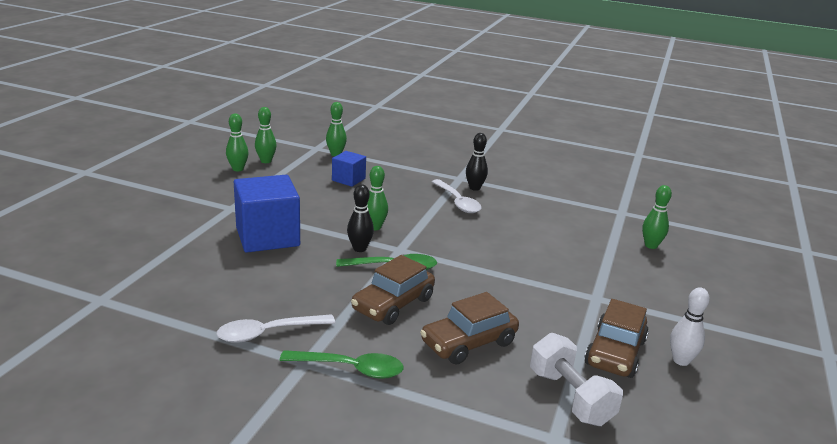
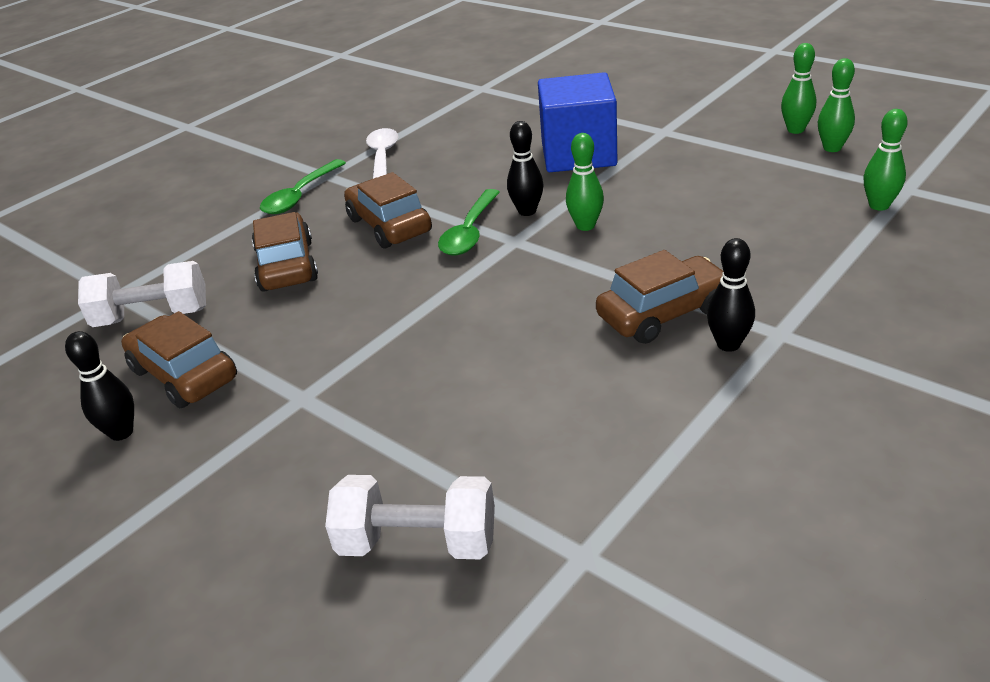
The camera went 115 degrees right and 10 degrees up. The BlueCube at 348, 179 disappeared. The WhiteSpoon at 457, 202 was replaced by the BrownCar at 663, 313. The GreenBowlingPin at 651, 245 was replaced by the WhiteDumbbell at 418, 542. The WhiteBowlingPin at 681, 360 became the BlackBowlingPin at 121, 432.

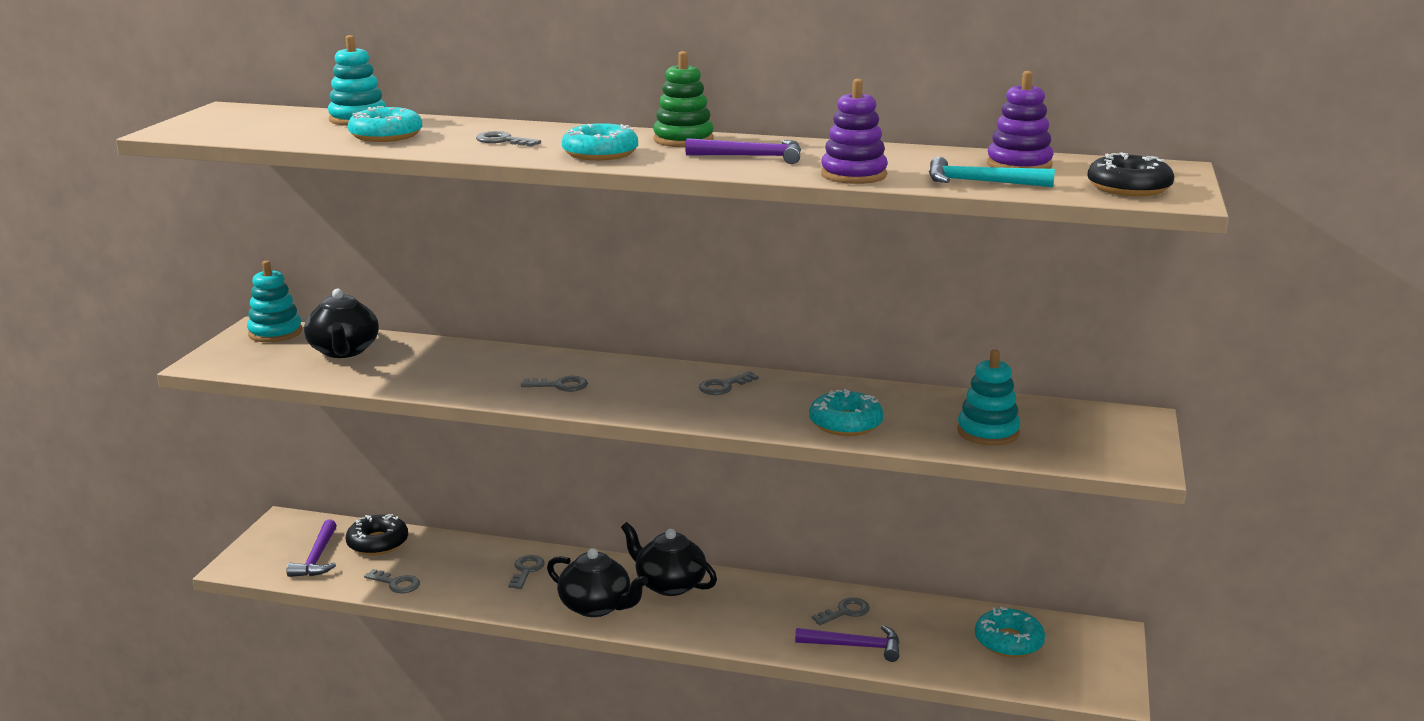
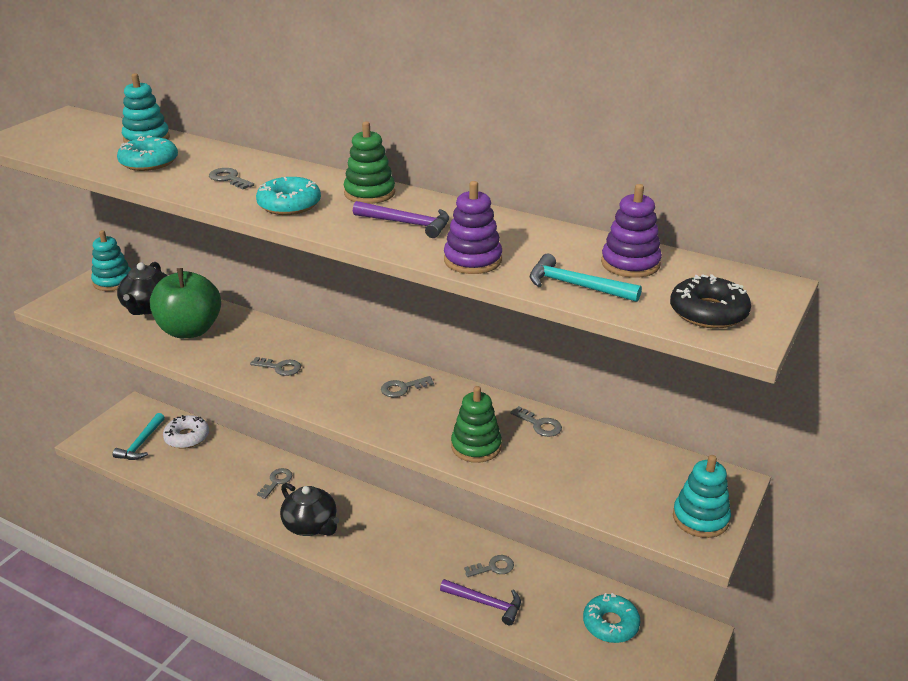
The camera went 15 degrees right and 10 degrees up. The TurquoiseStackingToy moved from 988, 432 to 700, 518. The TurquoiseDonut at 845, 423 was replaced by the GreenStackingToy at 476, 446. The BlackDonut at 377, 543 became the WhiteDonut at 187, 437. The PurpleHammer at 317, 558 became the TurquoiseHammer at 141, 443. The BlackTeapot at 669, 584 disappeared. The GreyKey moved from 396, 583 to 540, 425. The GreenApple at 190, 330 appeared.

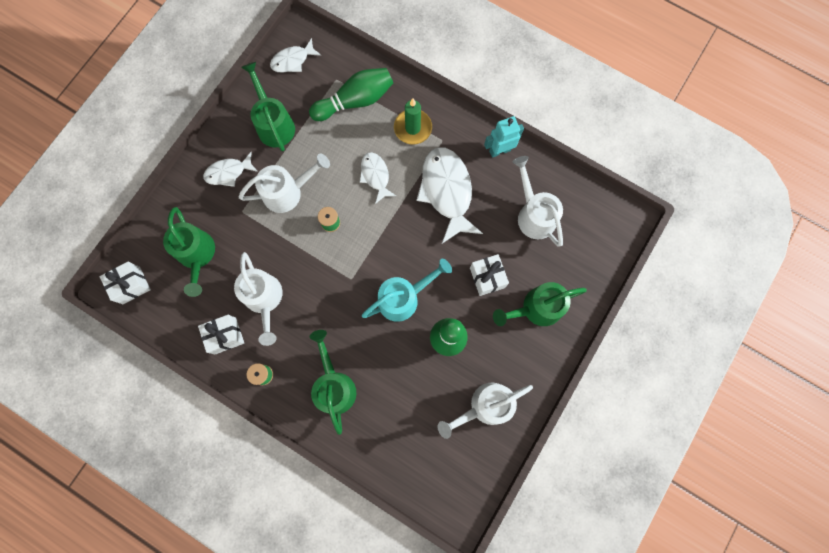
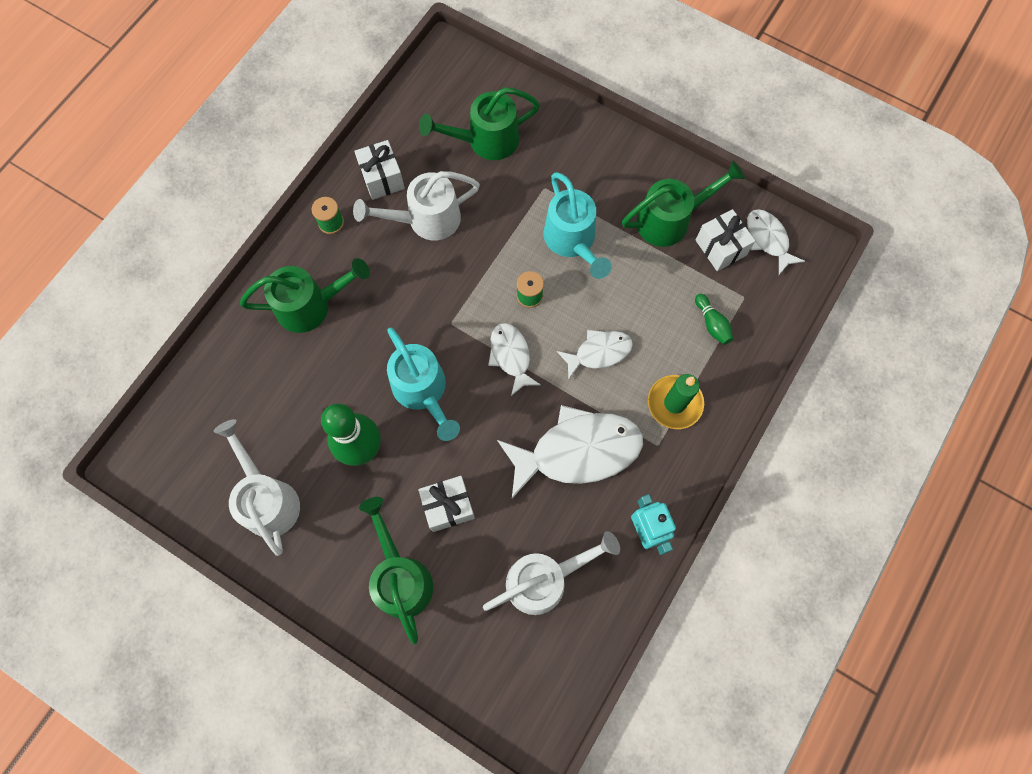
The camera went 90 degrees right and 5 degrees down. The GreenBowlingPin at 355, 101 changed to 0.47 times the size. The WhiteFish moved from 228, 172 to 511, 356. The WhiteWateringCan at 288, 192 became the TurquoiseWateringCan at 572, 241. The WhiteGift moved from 131, 285 to 720, 248.

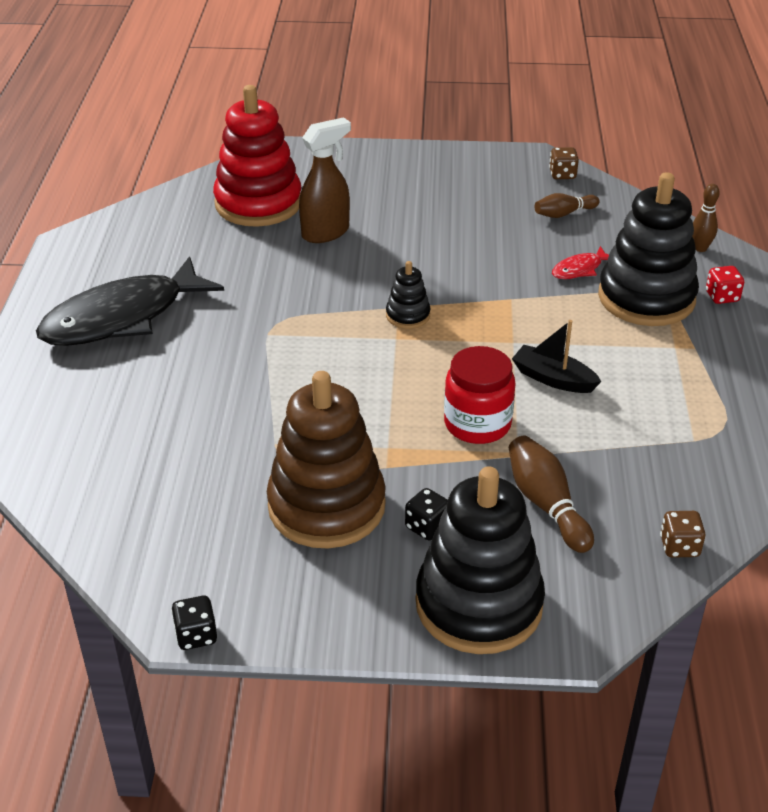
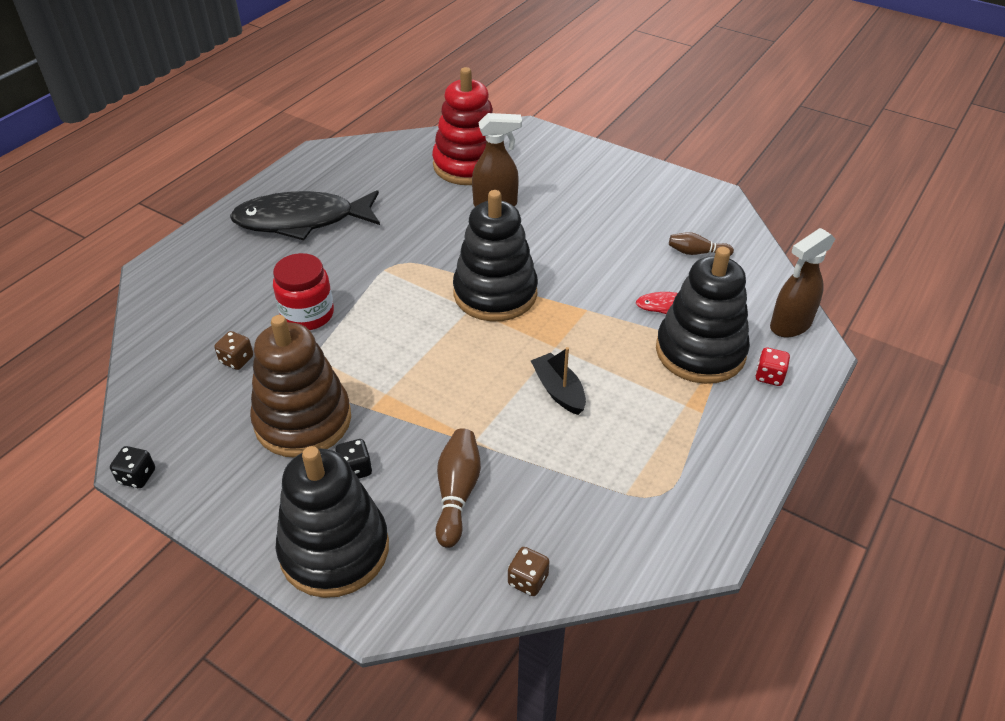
The camera went 30 degrees right and 5 degrees up. The BrownDice moved from 562, 174 to 237, 360. The BrownBowlingPin at 700, 248 was replaced by the BrownSprayBottle at 790, 325. The BlackStackingToy at 408, 315 changed to 2.21 times the size. The RedJar moved from 477, 424 to 307, 314.

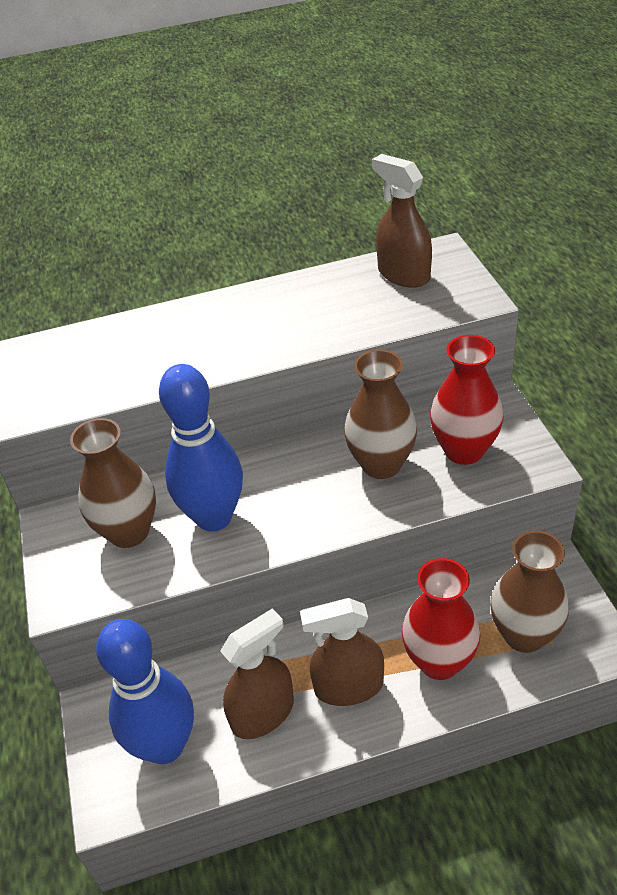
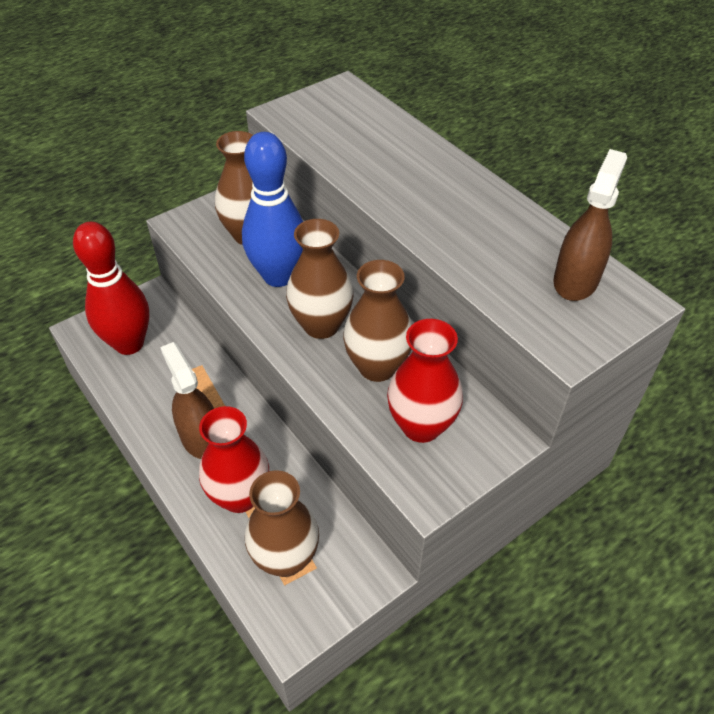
The camera went 65 degrees right and 5 degrees up. The BrownSprayBottle at 263, 713 disappeared. The BlueBowlingPin at 165, 746 became the RedBowlingPin at 129, 344. The BrownVase at 321, 325 appeared.

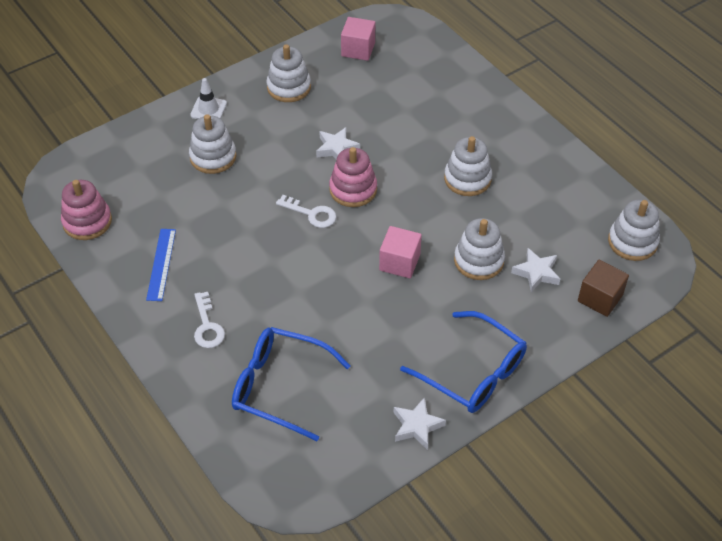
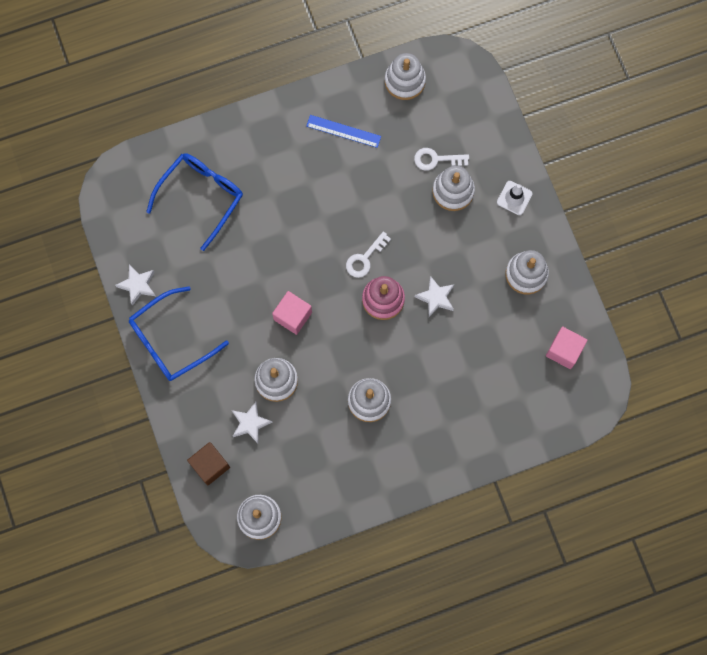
The camera went 105 degrees right and 25 degrees up. The PinkStackingToy at 87, 222 became the WhiteStackingToy at 405, 81. The WhiteKey moved from 207, 326 to 436, 159.

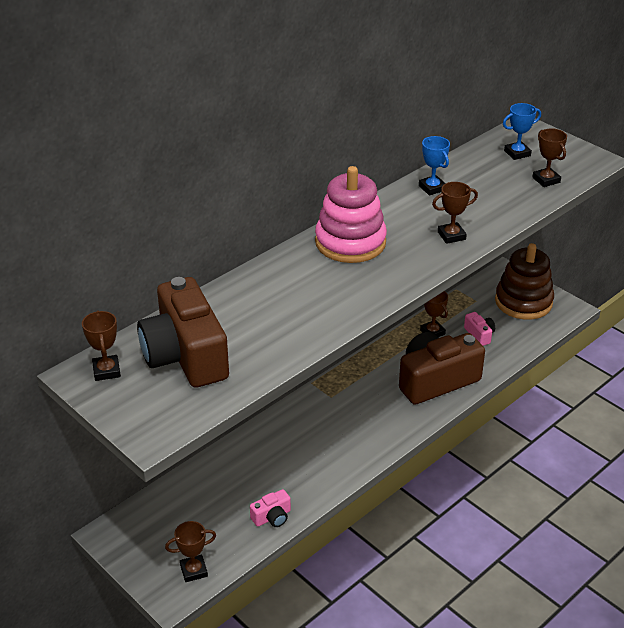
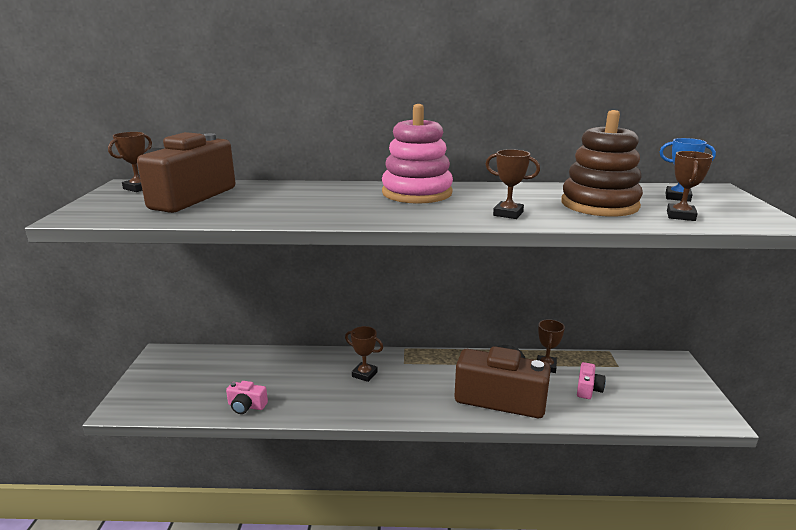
The camera went 45 degrees right and 15 degrees down. The BlueTrophy at 432, 188 disappeared. The BrownStackingToy moved from 523, 302 to 599, 205. The BrownTrophy moved from 193, 570 to 364, 374.

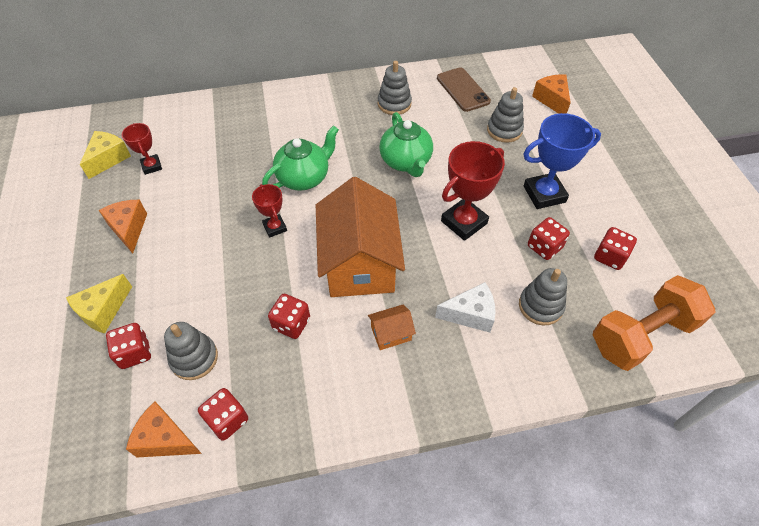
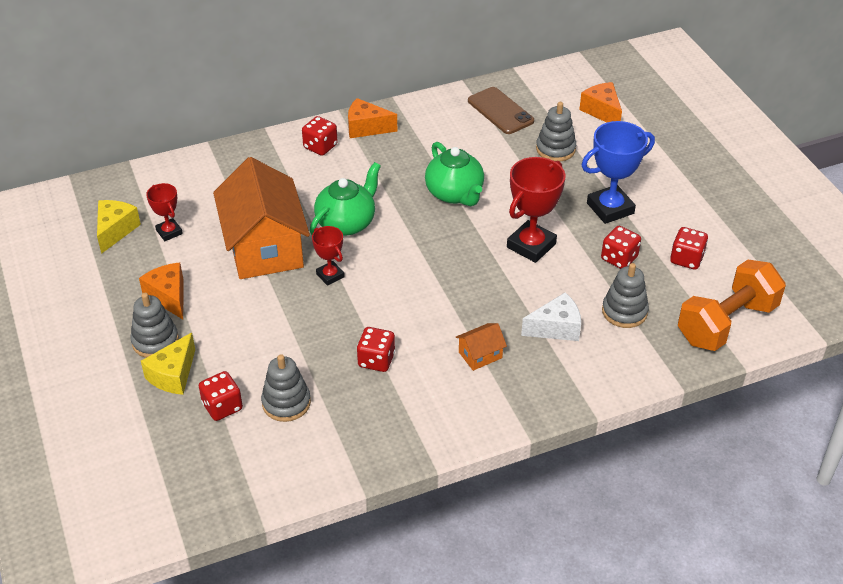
The camera went 10 degrees left and 10 degrees down. The GreyStackingToy moved from 394, 104 to 155, 341. The OrangeHouse moved from 360, 263 to 265, 247. The RedDice moved from 227, 420 to 320, 146. The OrangeCheese moved from 165, 439 to 366, 128.

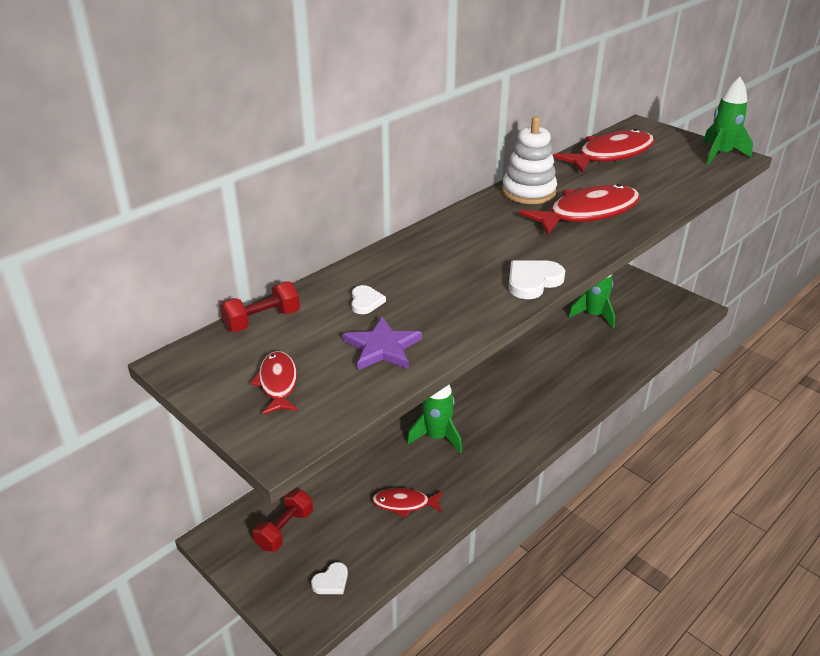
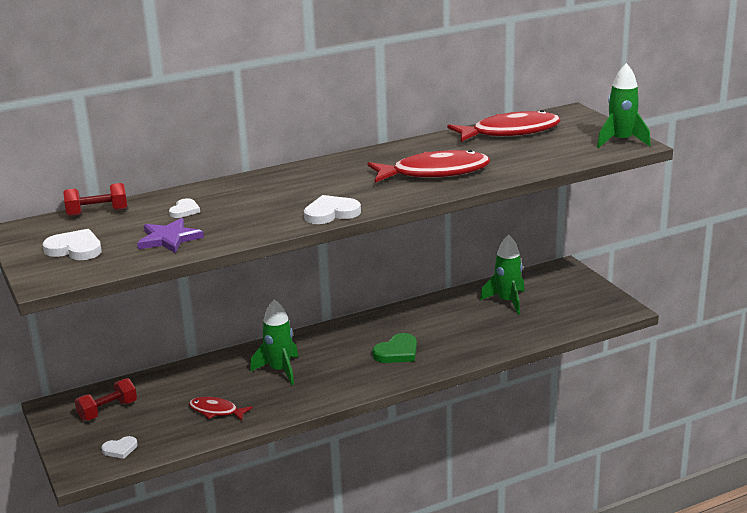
The camera went 20 degrees right and 10 degrees down. The WhiteStackingToy at 528, 192 disappeared. The RedFish at 278, 383 was replaced by the WhiteHeart at 75, 249. The GreenHeart at 397, 352 appeared.

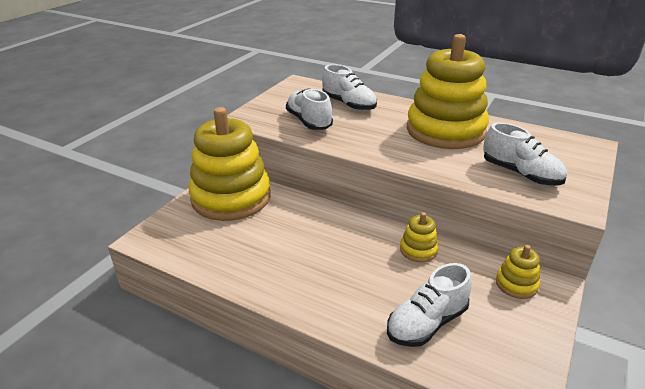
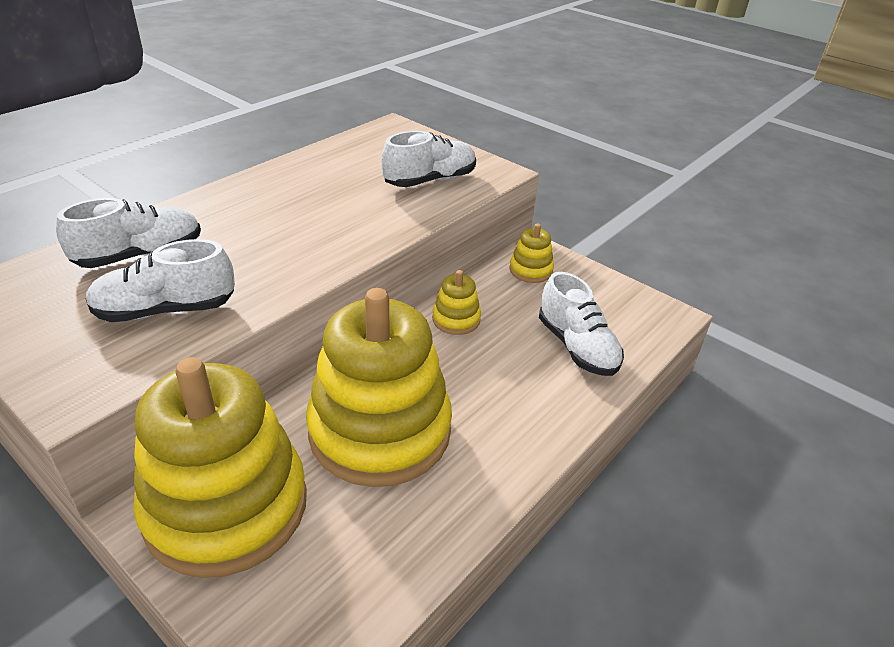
The camera went 80 degrees left and 5 degrees up. The YellowStackingToy moved from 445, 130 to 380, 431.

